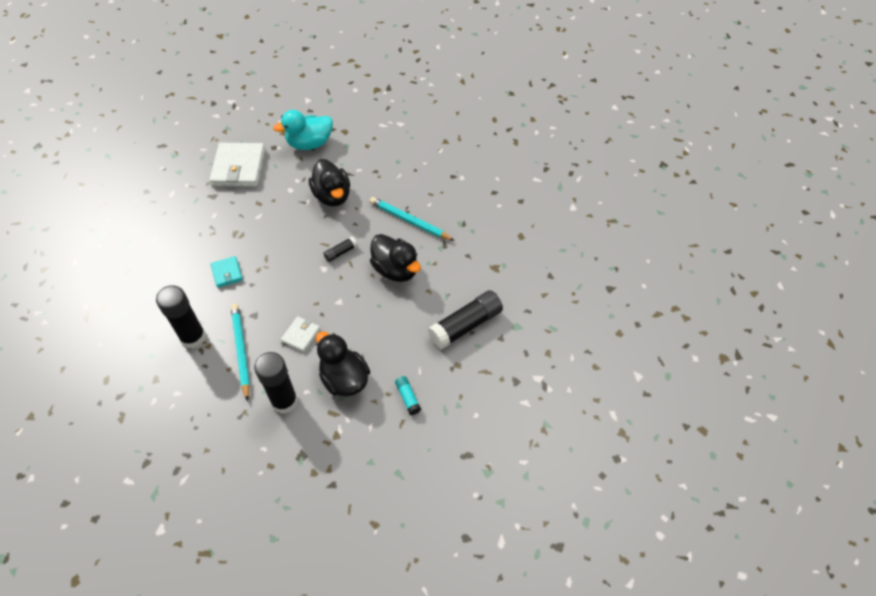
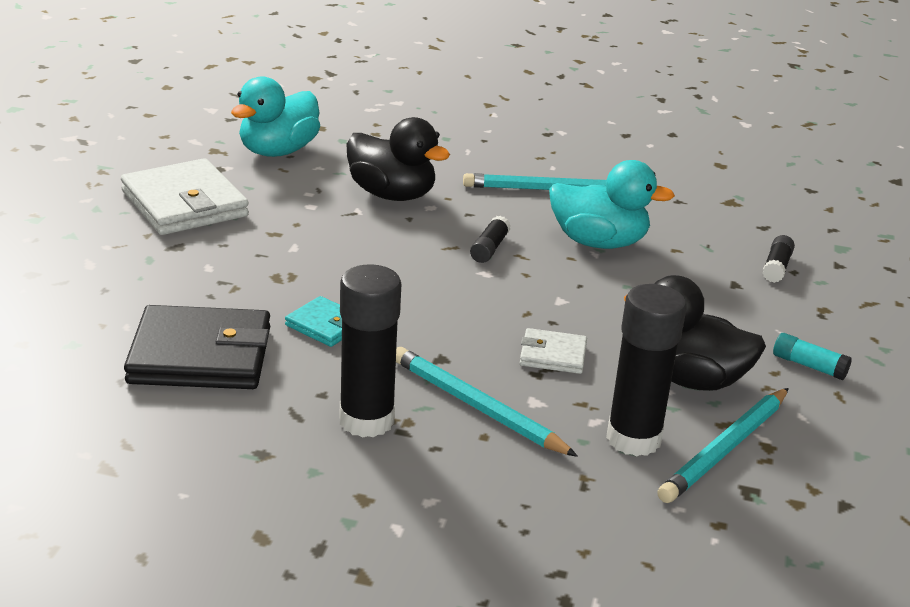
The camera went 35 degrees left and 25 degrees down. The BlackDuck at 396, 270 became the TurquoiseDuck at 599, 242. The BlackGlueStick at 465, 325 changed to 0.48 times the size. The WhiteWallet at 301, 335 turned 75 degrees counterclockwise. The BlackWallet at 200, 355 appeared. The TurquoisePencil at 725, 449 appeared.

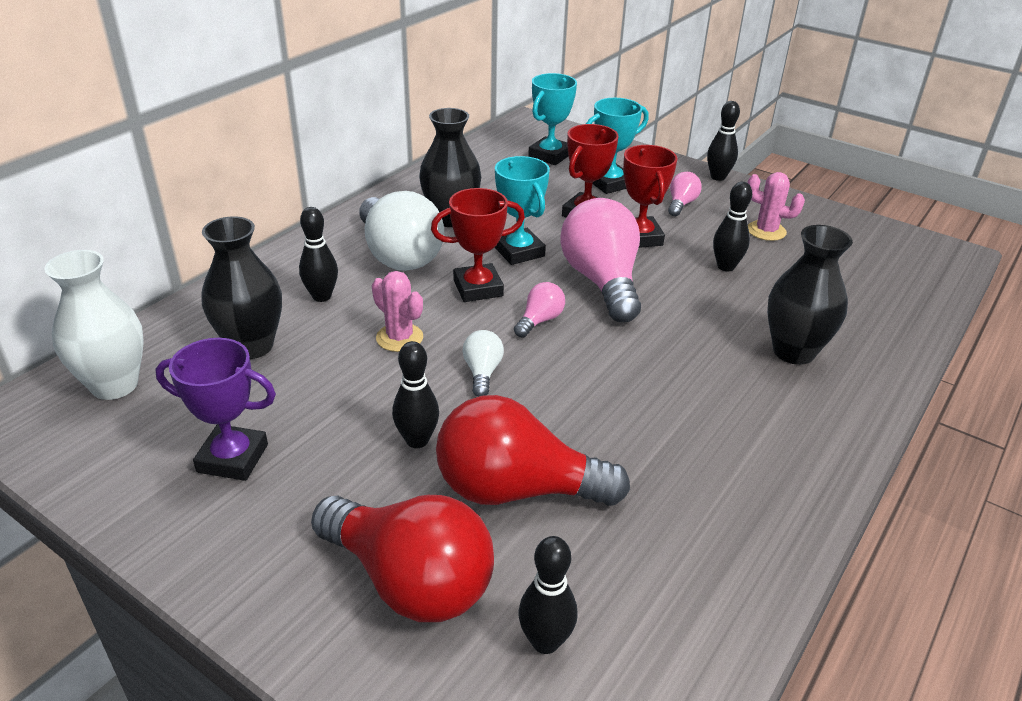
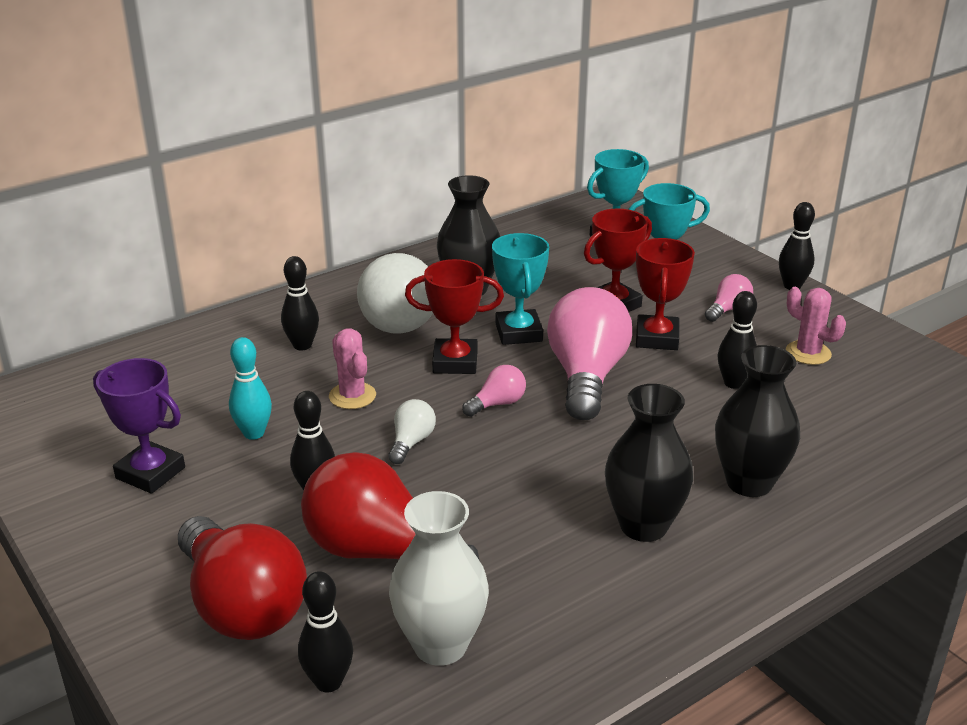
The camera went 20 degrees right and 5 degrees down. The BlackVase moved from 251, 346 to 643, 526. The WhiteVase moved from 114, 385 to 440, 645. The TurquoiseBowlingPin at 254, 433 appeared.

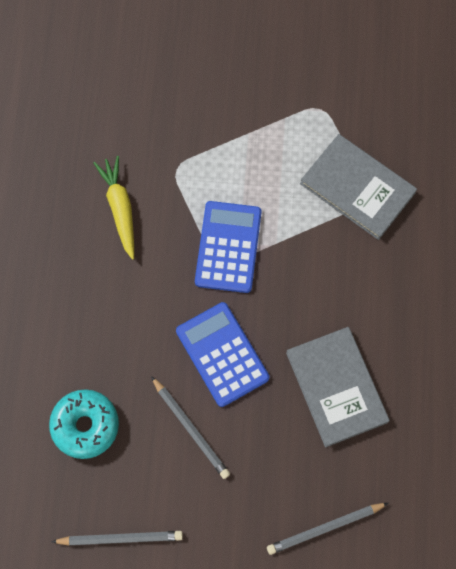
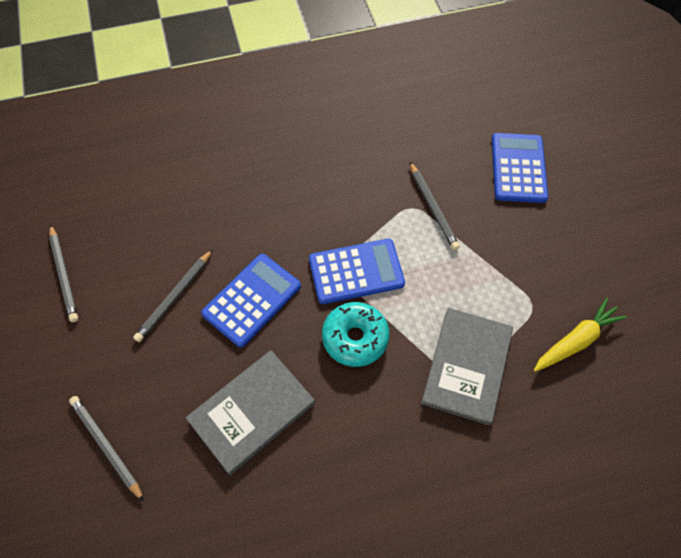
The camera went 70 degrees right and 10 degrees down. The YellowCarrot moved from 120, 208 to 576, 340. The TurquoiseDonut moved from 85, 425 to 355, 338. The BlueCalculator at 518, 168 appeared. The GreyPencil at 432, 207 appeared.

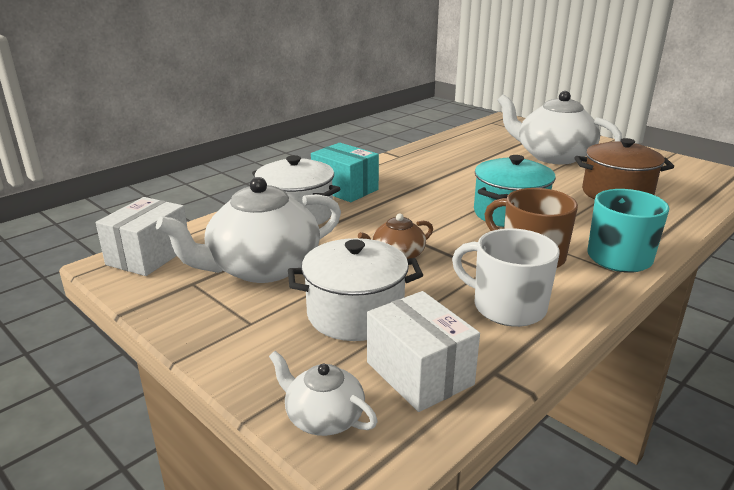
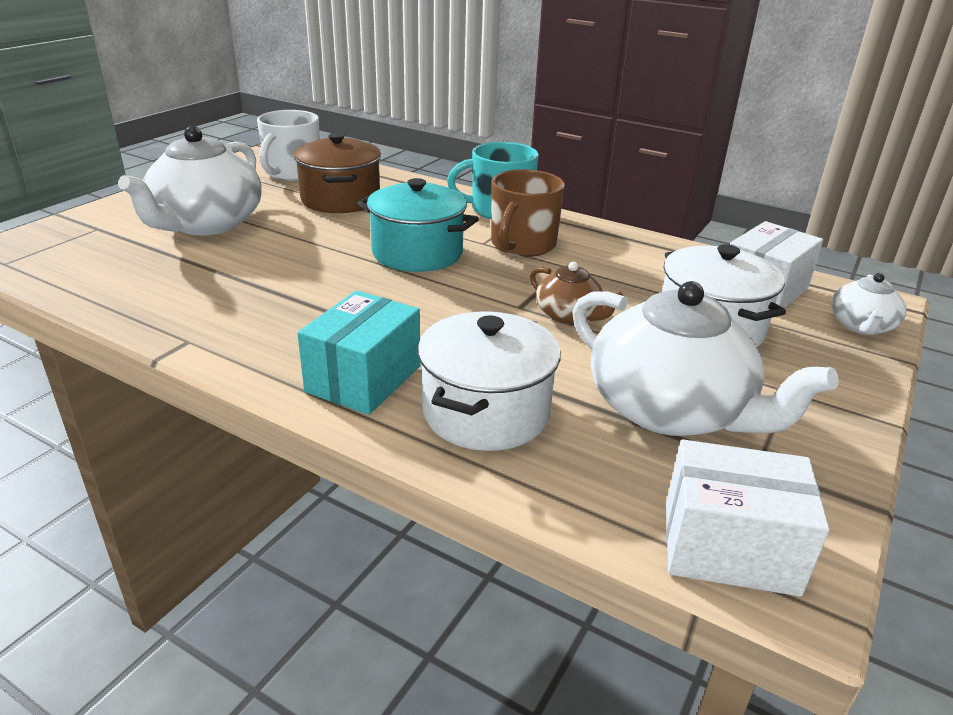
The camera went 105 degrees left and 5 degrees up. The WhiteMug moved from 507, 307 to 292, 173.

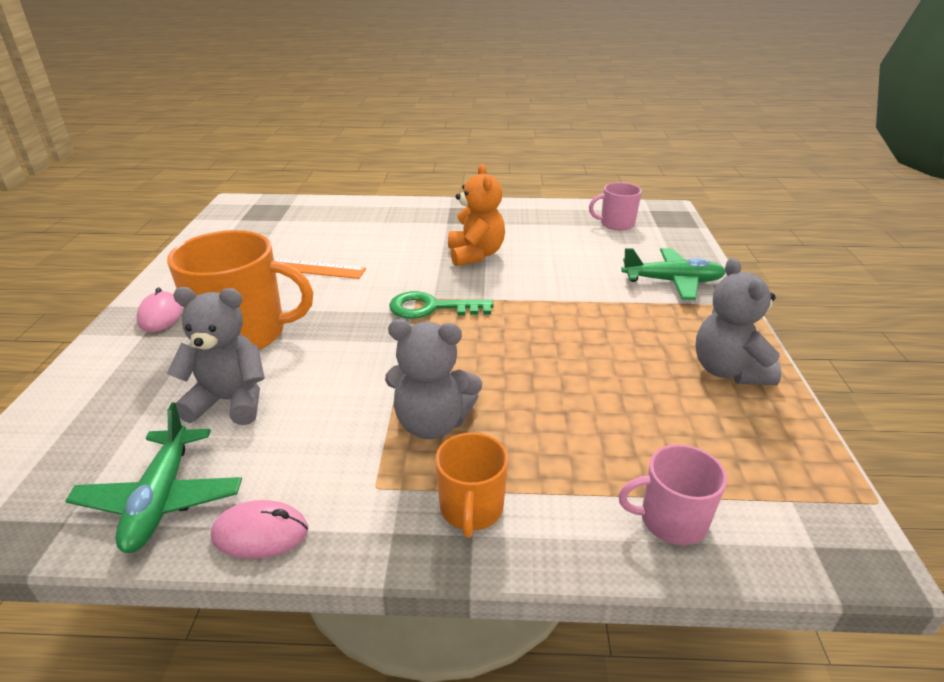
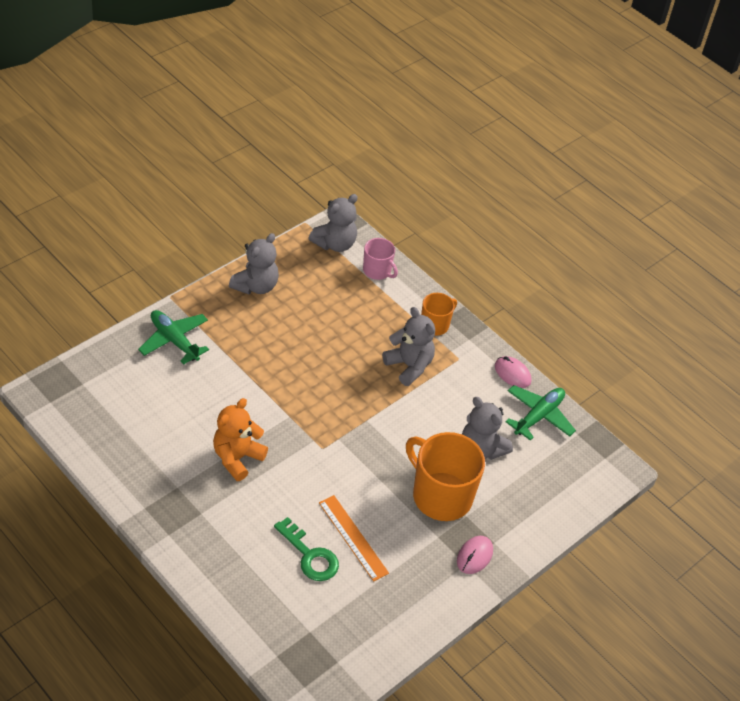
The camera went 140 degrees left and 15 degrees up. The PinkMug at 616, 224 disappeared. The GreenKey moved from 431, 308 to 310, 555. The GreyTeddyBear at 335, 244 appeared.

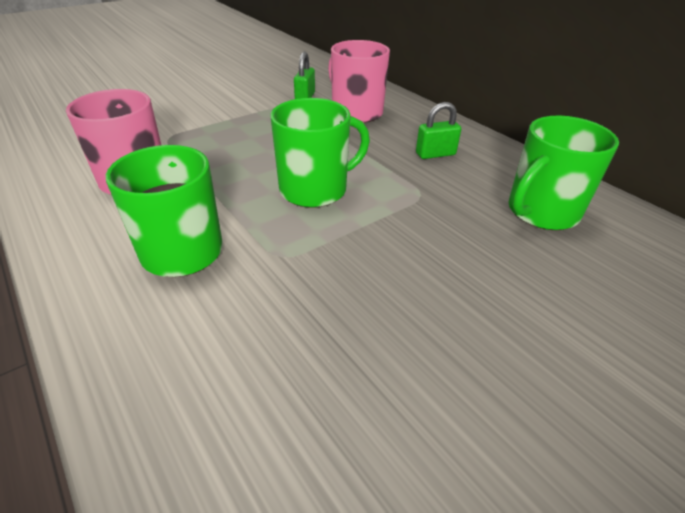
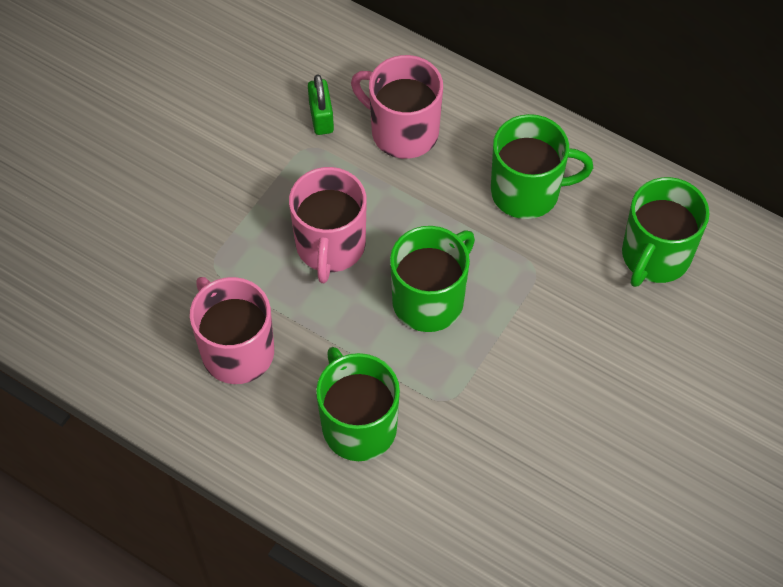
The camera went 20 degrees left and 20 degrees up. The GreenPadlock at 435, 154 was replaced by the GreenMug at 527, 191. The PinkMug at 330, 246 appeared.

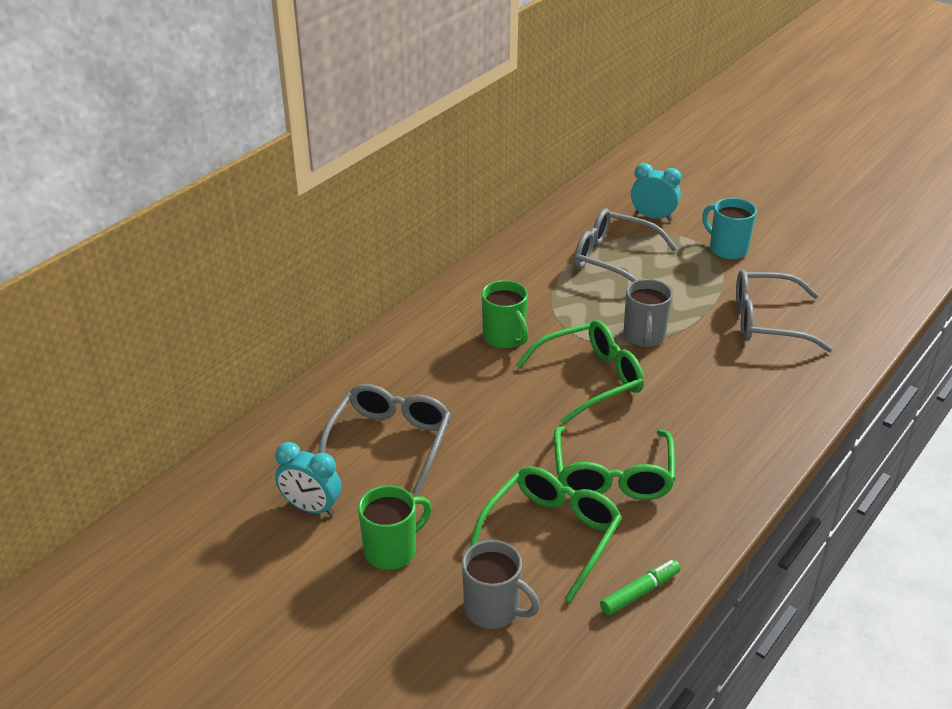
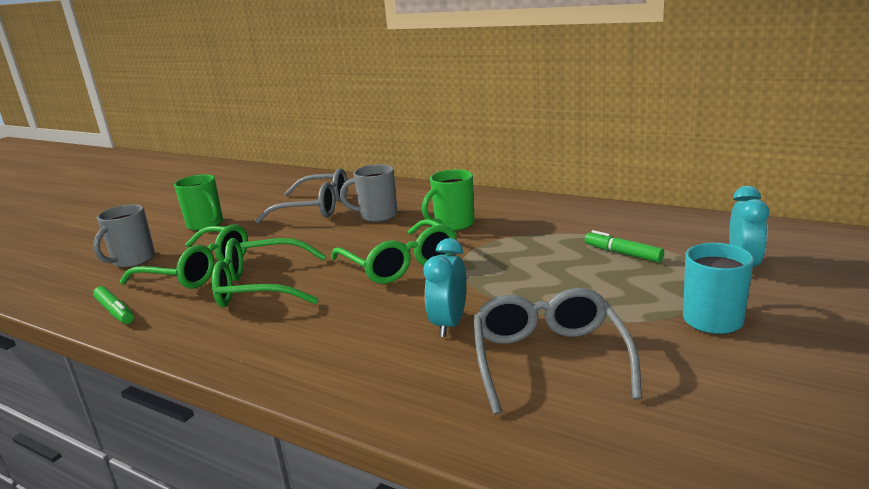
The camera went 85 degrees right and 15 degrees down. The GreyGlasses at 613, 259 was replaced by the GreenMarker at 623, 253. The GreyMug moved from 644, 337 to 377, 216. The TurquoiseClock moved from 311, 508 to 449, 324.

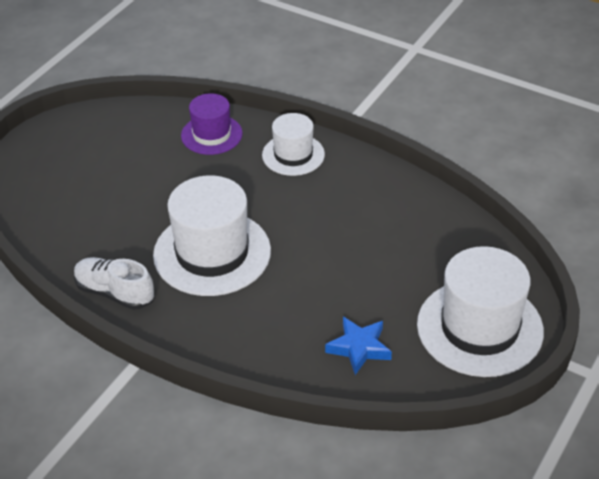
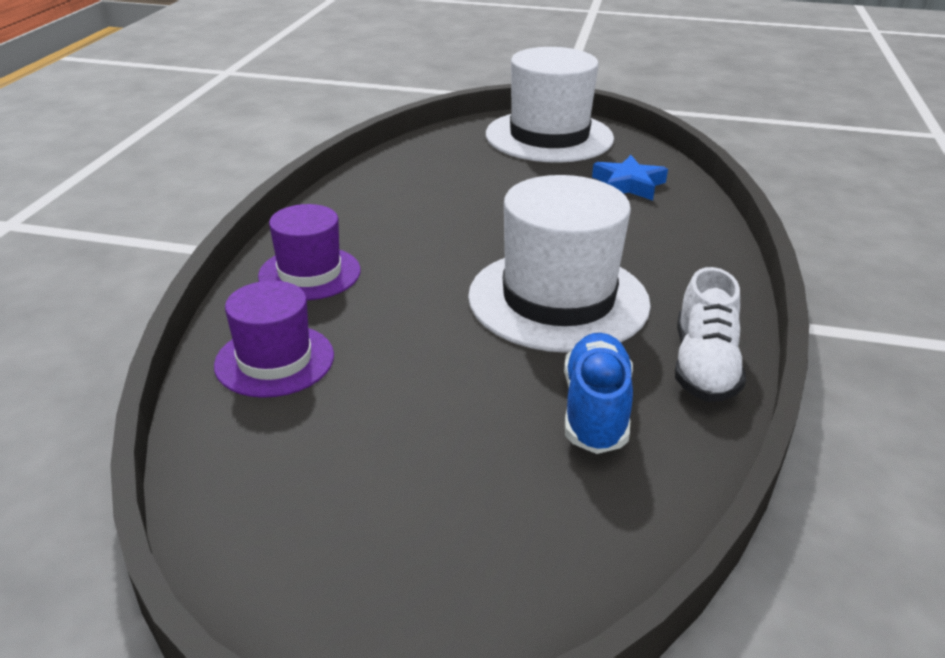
The camera went 110 degrees left and 10 degrees down. The WhiteHat at 293, 155 became the PurpleHat at 309, 273. The BlueShoe at 595, 410 appeared.

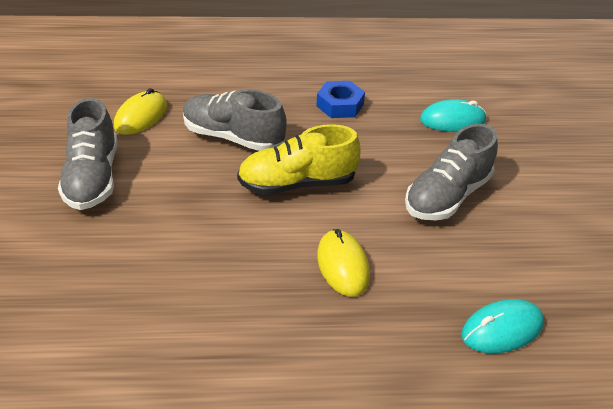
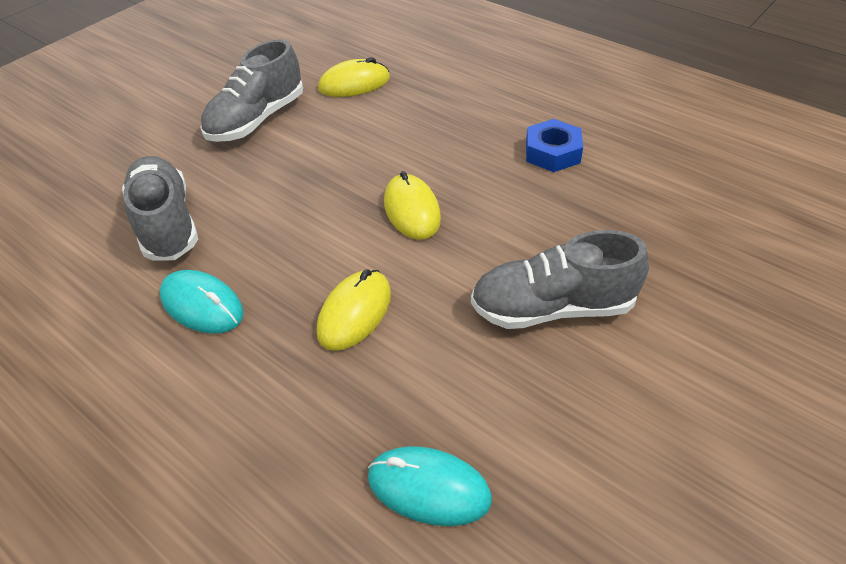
The camera went 45 degrees right and 5 degrees up. The GreyShoe moved from 233, 137 to 166, 223. The TurquoiseMouse moved from 452, 120 to 202, 305. The YellowShoe at 297, 183 was replaced by the YellowMouse at 412, 210.

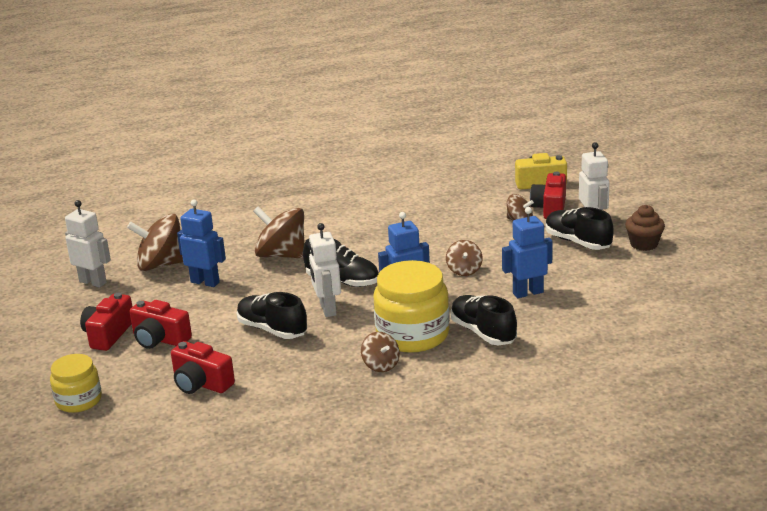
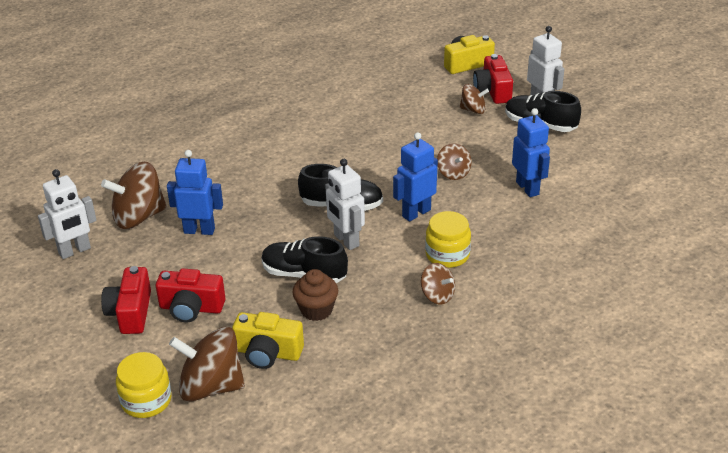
The camera went 20 degrees left and 10 degrees up. The WhiteRobot at 93, 282 turned 135 degrees clockwise. The BrownCupcake moved from 644, 244 to 316, 310. The BrownSpinningTop moved from 282, 255 to 211, 386. The BlueRobot at 527, 293 turned 105 degrees clockwise. The YellowJar at 412, 335 changed to 0.60 times the size. The BlackShoe at 483, 332 disappeared. The RedCamera at 201, 383 became the YellowCamera at 268, 353.

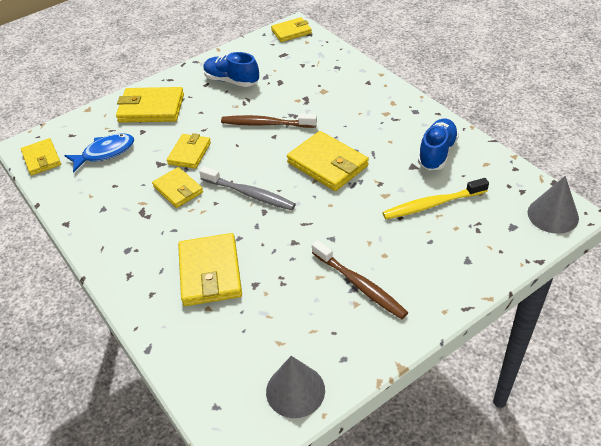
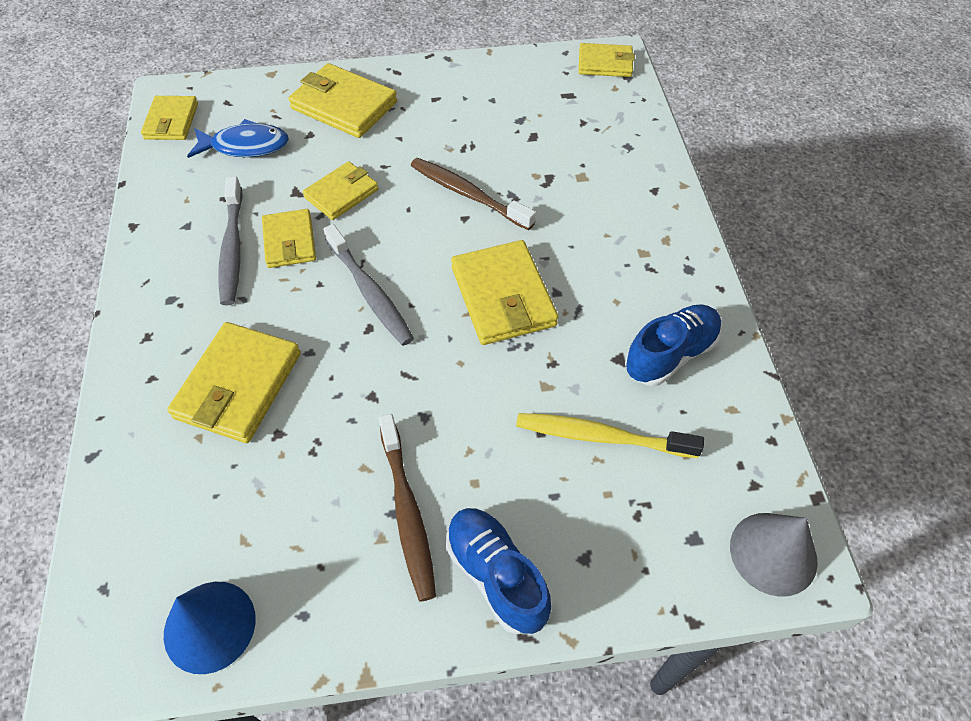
The camera went 25 degrees right and 10 degrees up. The BlueShoe moved from 231, 81 to 496, 575. The GreyCone at 295, 390 became the BlueCone at 209, 626. The GreyToothbrush at 232, 248 appeared.

